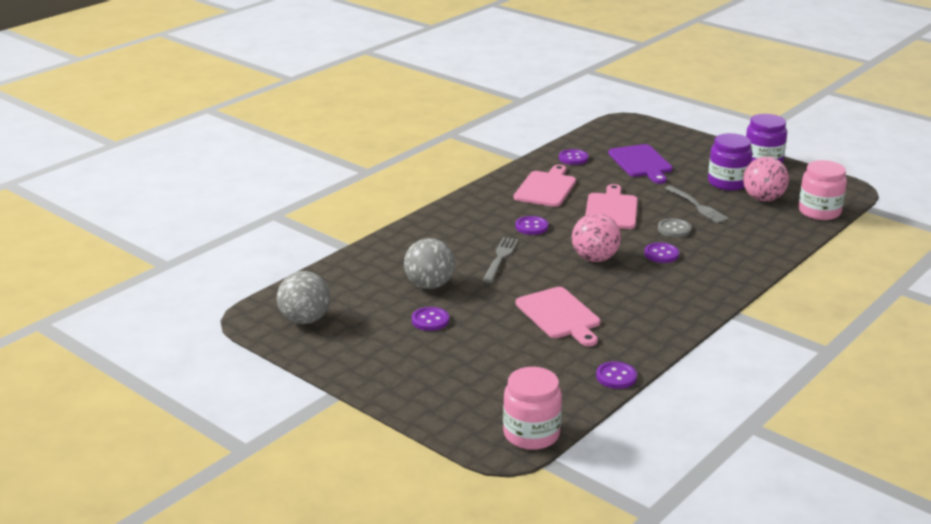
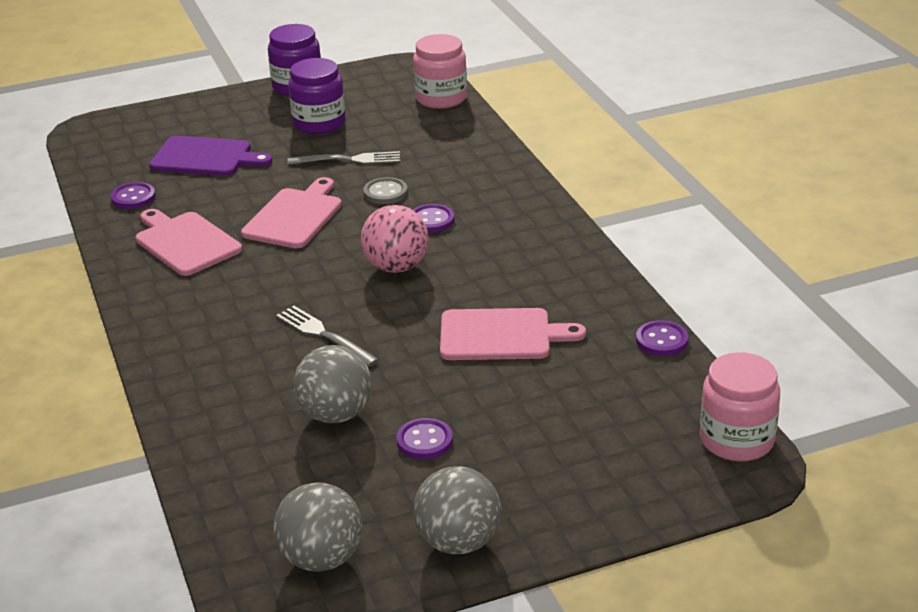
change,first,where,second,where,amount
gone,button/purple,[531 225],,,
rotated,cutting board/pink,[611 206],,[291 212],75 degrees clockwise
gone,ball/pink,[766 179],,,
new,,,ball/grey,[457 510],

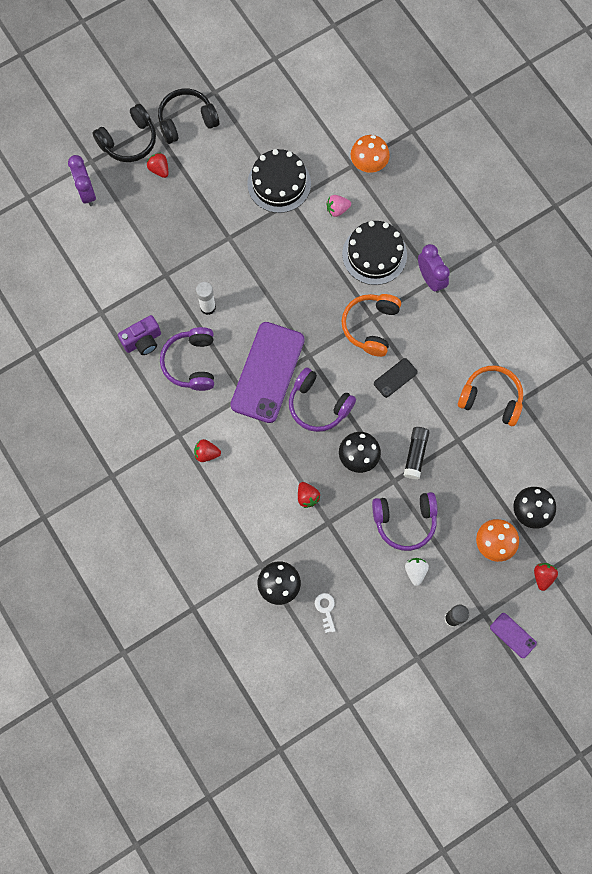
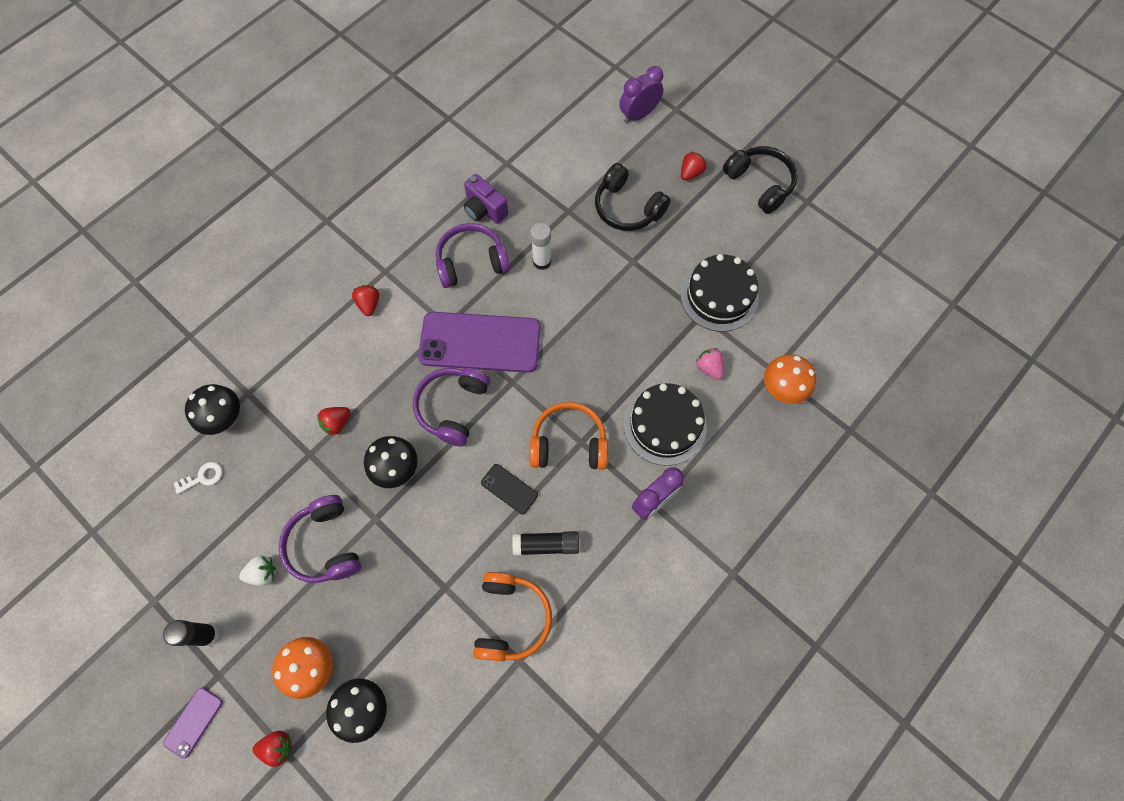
change,first,where,second,where,amount
shifted,headphones/black,[124 133],,[632 197],
shifted,glue stick/black,[416 453],,[545 543],

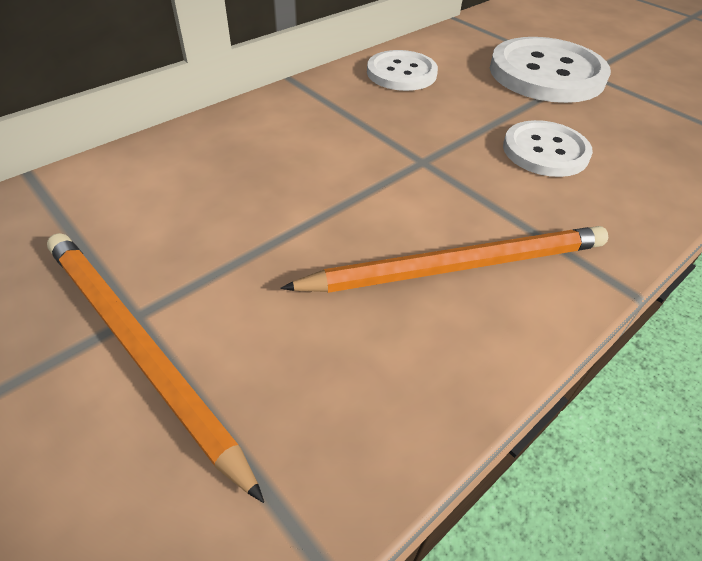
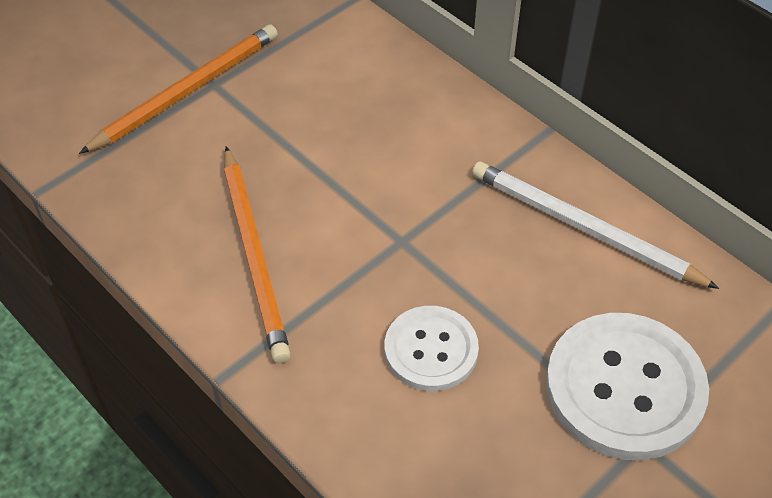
change,first,where,second,where,amount
swapped,button/white,[402 70],pencil/white,[595 225],

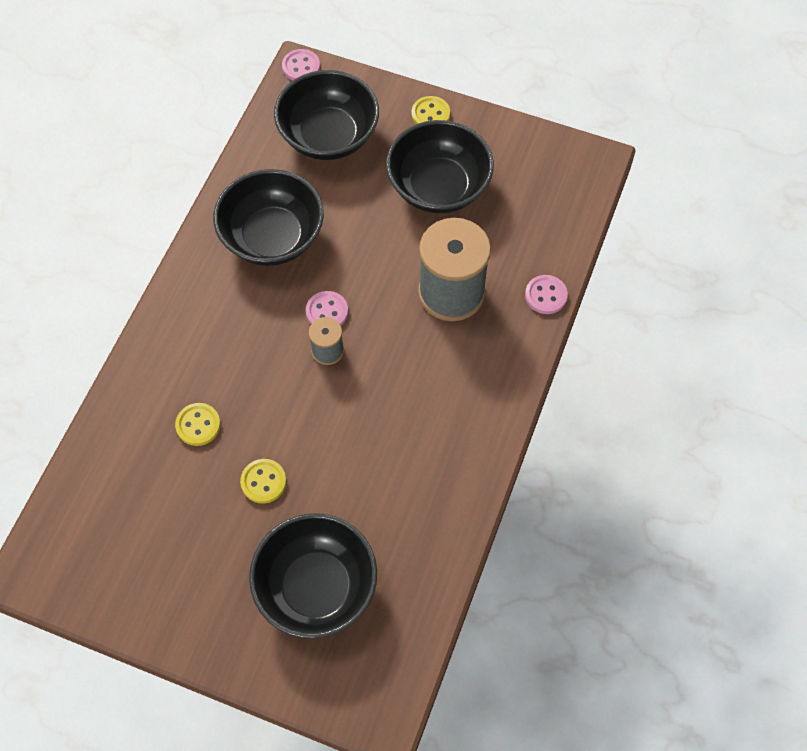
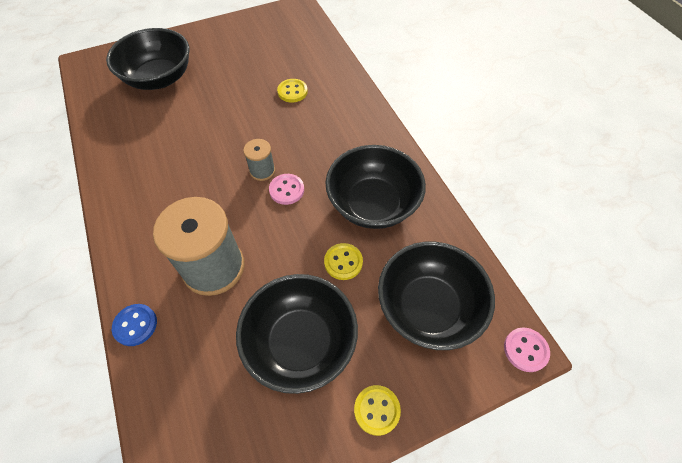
change,first,where,second,where,amount
shifted,button/yellow,[263 481],,[343 261],
repainted,button/pink,[546 294],button/blue,[134 325],

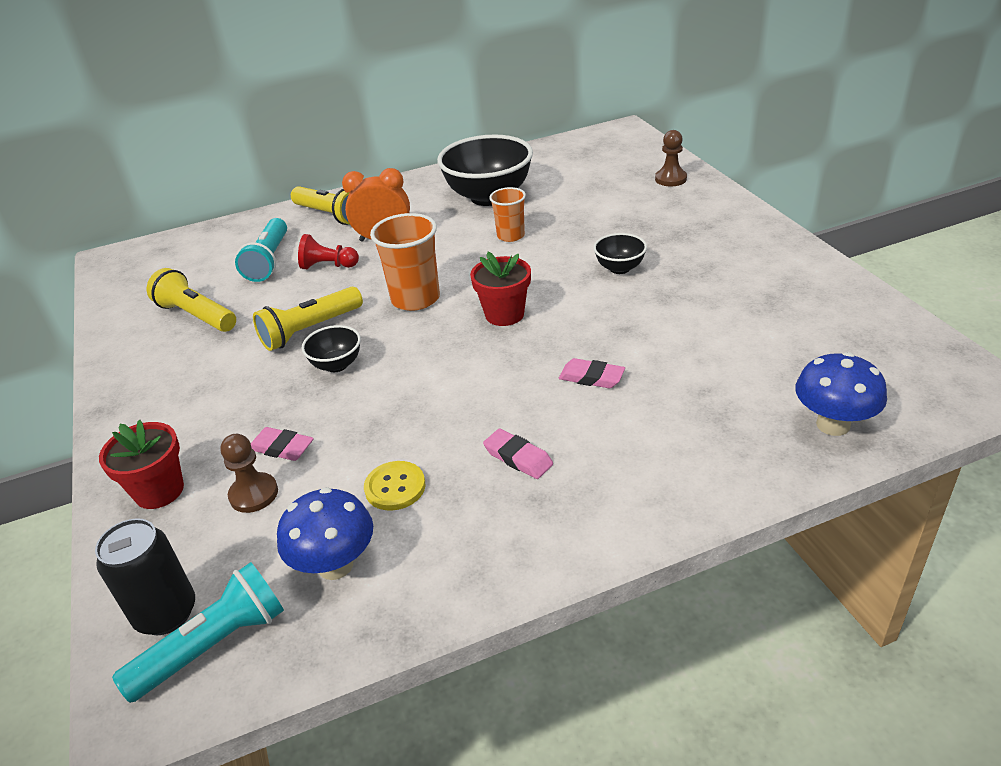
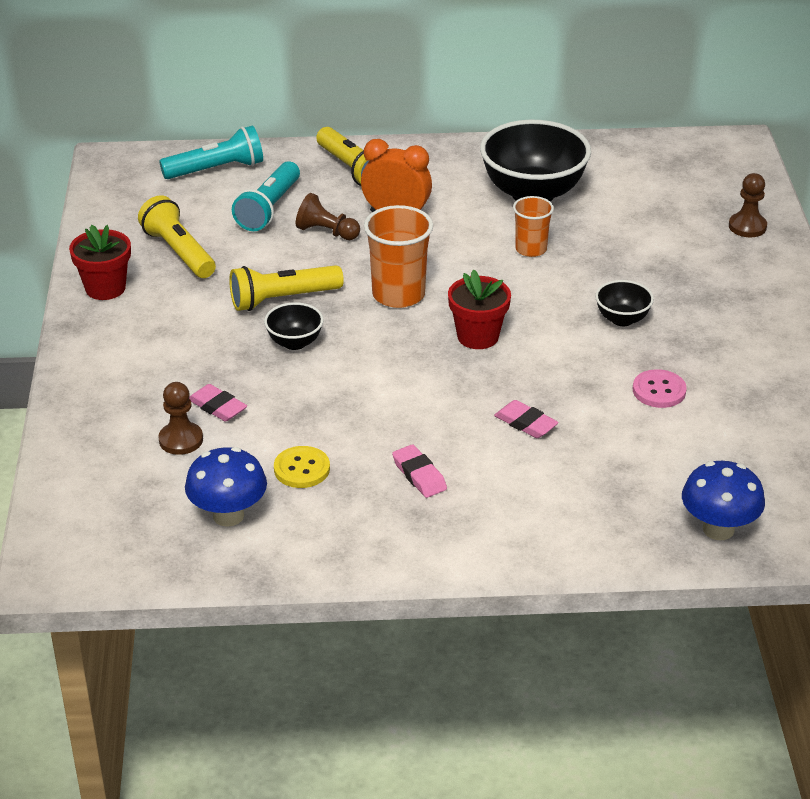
change,first,where,second,where,amount
gone,can/black,[145 576],,,
shifted,flower pot/red,[141 464],,[100 262],
shifted,flashlight/turquoise,[198 632],,[211 152],
repainted,pawn/red,[328 251],pawn/brown,[328 216],
new,,,button/pink,[660 388],

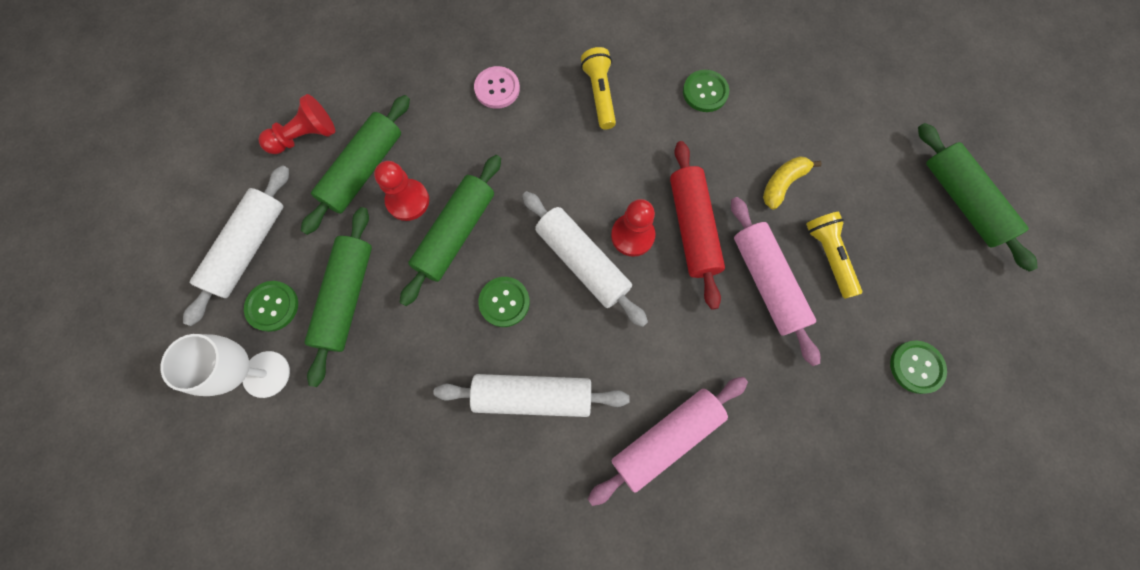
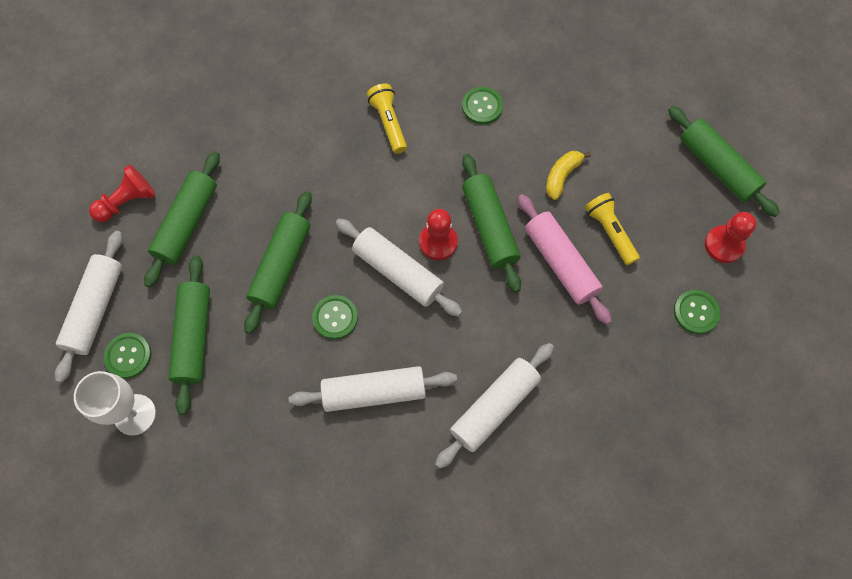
change,first,where,second,where,amount
shifted,pawn/red,[401 191],,[730 237],
gone,button/pink,[497 87],,,
repainted,rolling pin/pink,[668 441],rolling pin/white,[494 406],
repainted,rolling pin/red,[697 225],rolling pin/green,[491 223],

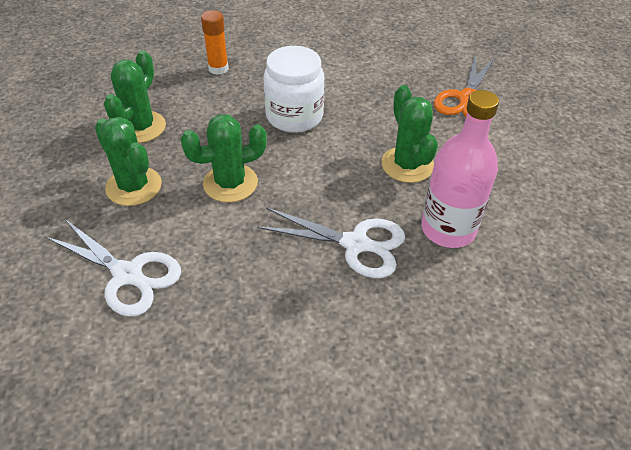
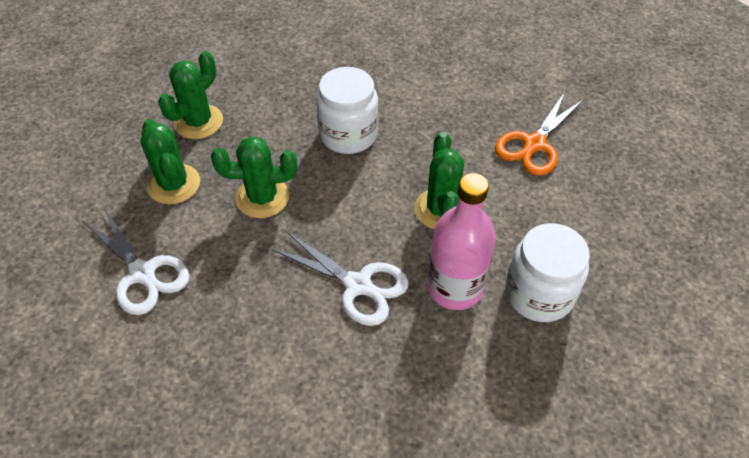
change,first,where,second,where,amount
gone,glue stick/orange,[215 42],,,
new,,,jar/white,[547 272],

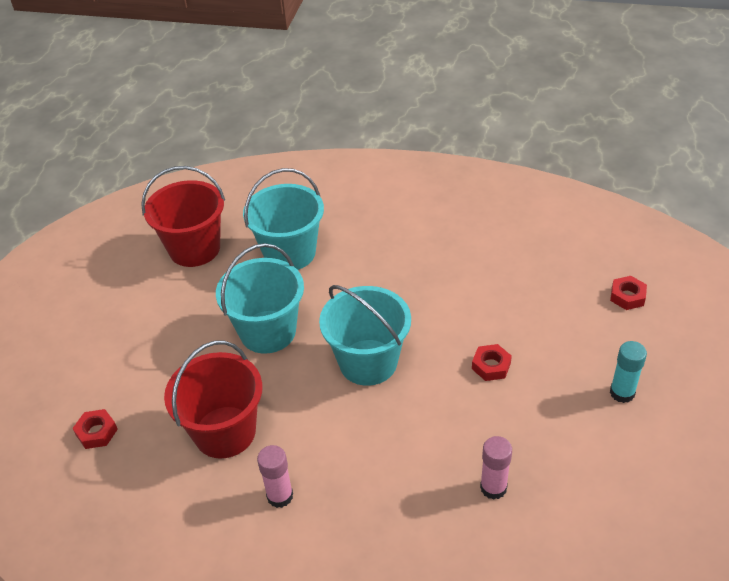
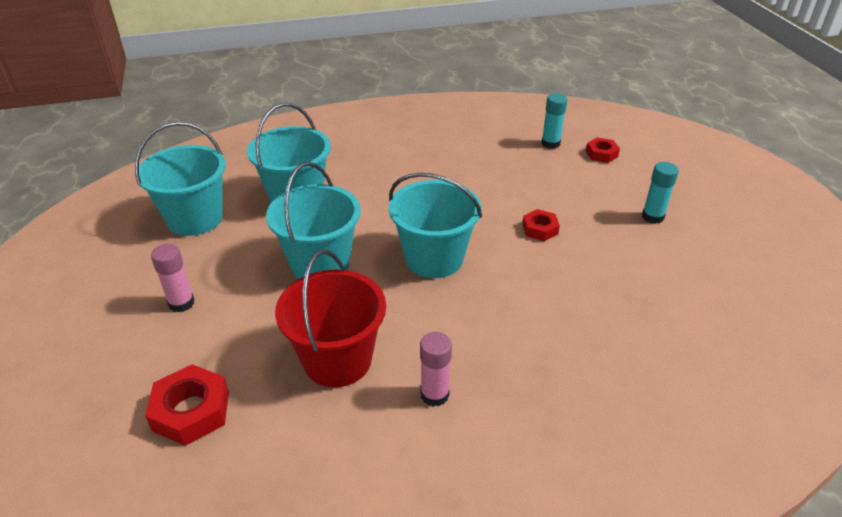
change,first,where,second,where,amount
scaled,nut/red,[95 429],,[187 405],x1.62
repainted,bucket/red,[183 216],bucket/turquoise,[180 179],
shifted,glue stick/pink,[496 468],,[172 278],
new,,,glue stick/turquoise,[554 121],

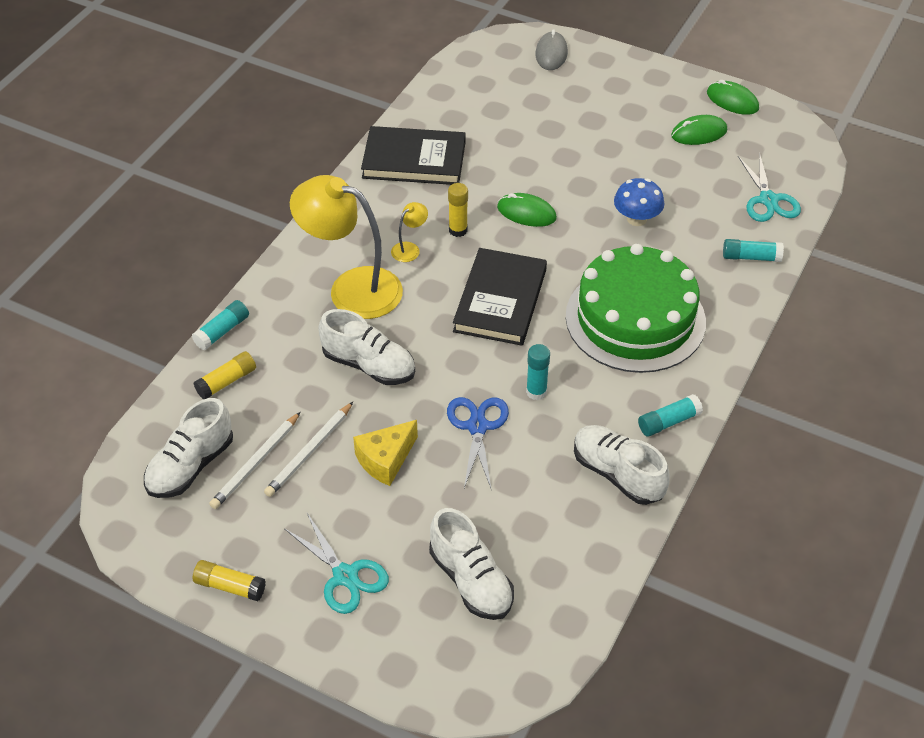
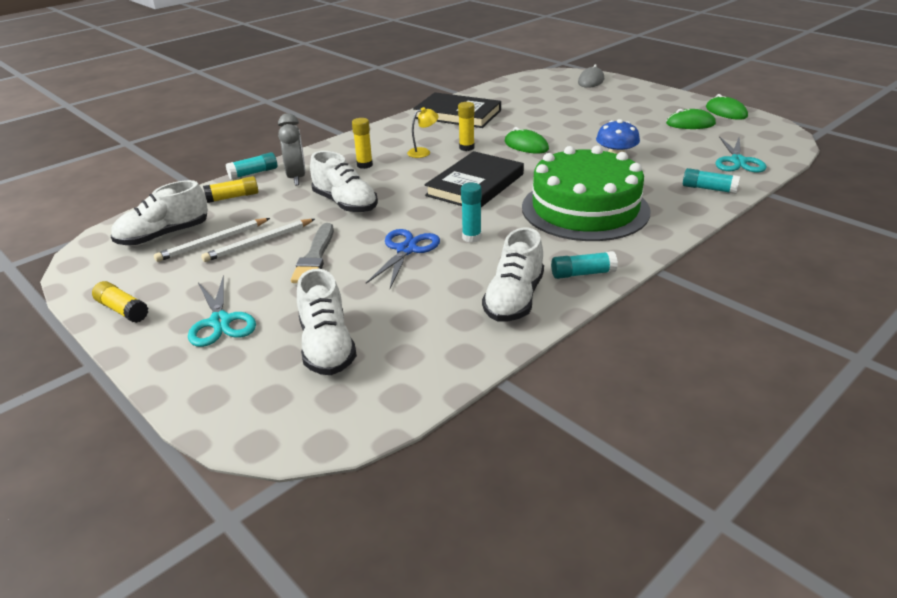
change,first,where,second,where,amount
swapped,lamp/yellow,[346 247],glue stick/yellow,[362 143],
swapped,cheese/yellow,[385 453],brush/grey,[312 253],
rotated,shoe/white,[622 465],,[513 274],135 degrees counterclockwise
new,,,clock/grey,[292 149],

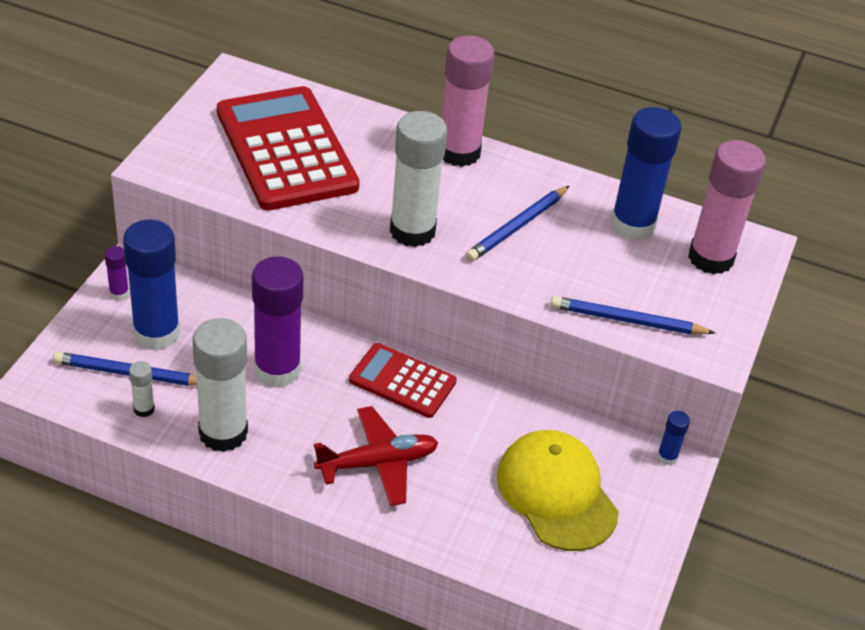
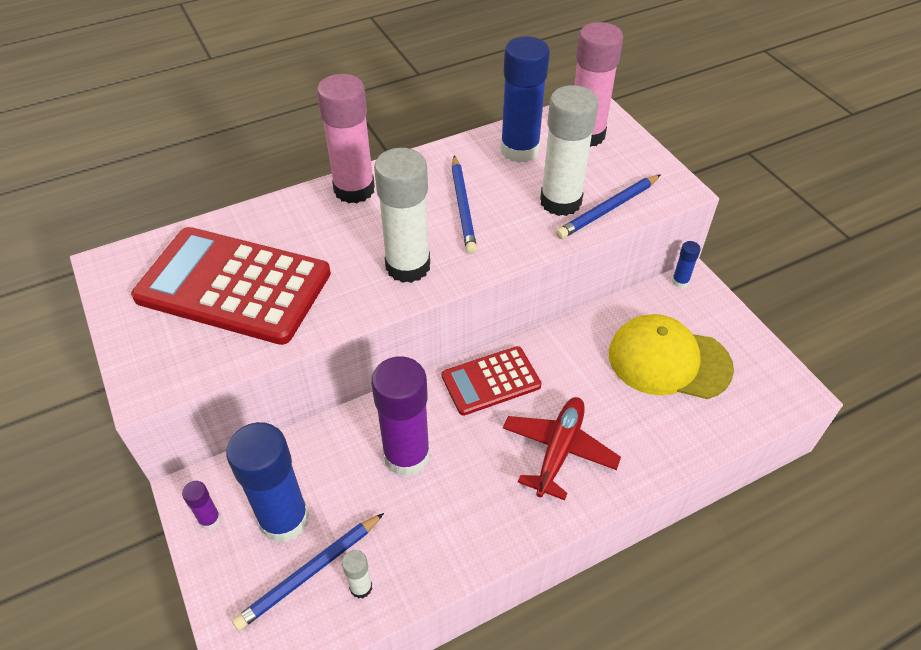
change,first,where,second,where,amount
shifted,glue stick/white,[220 385],,[569 150],

